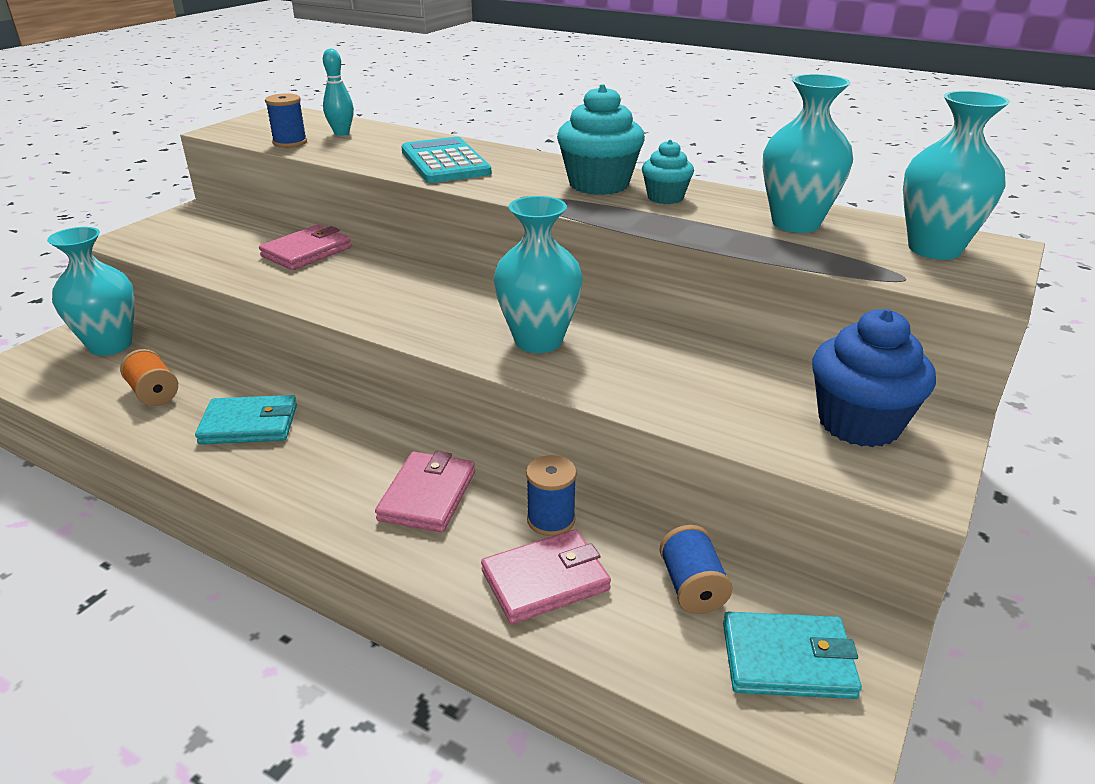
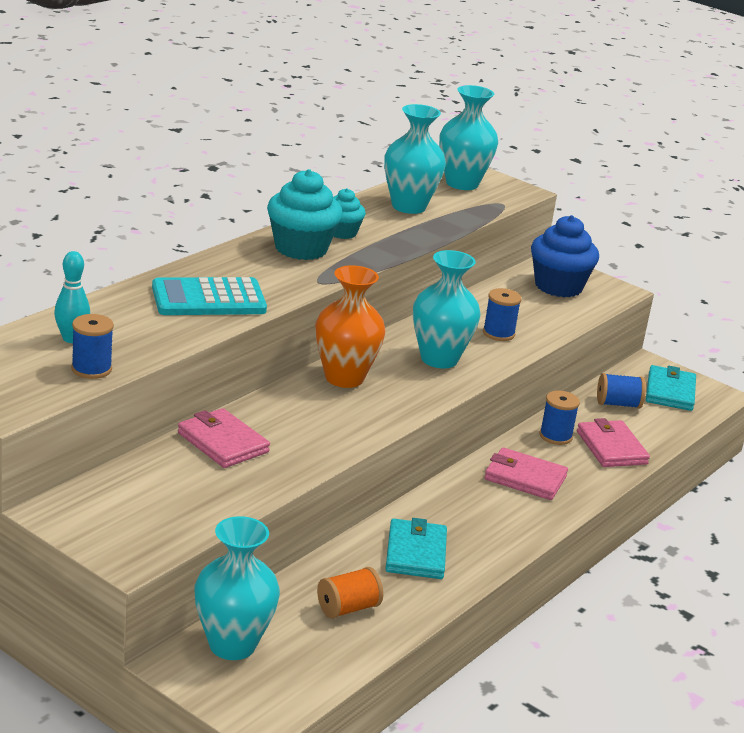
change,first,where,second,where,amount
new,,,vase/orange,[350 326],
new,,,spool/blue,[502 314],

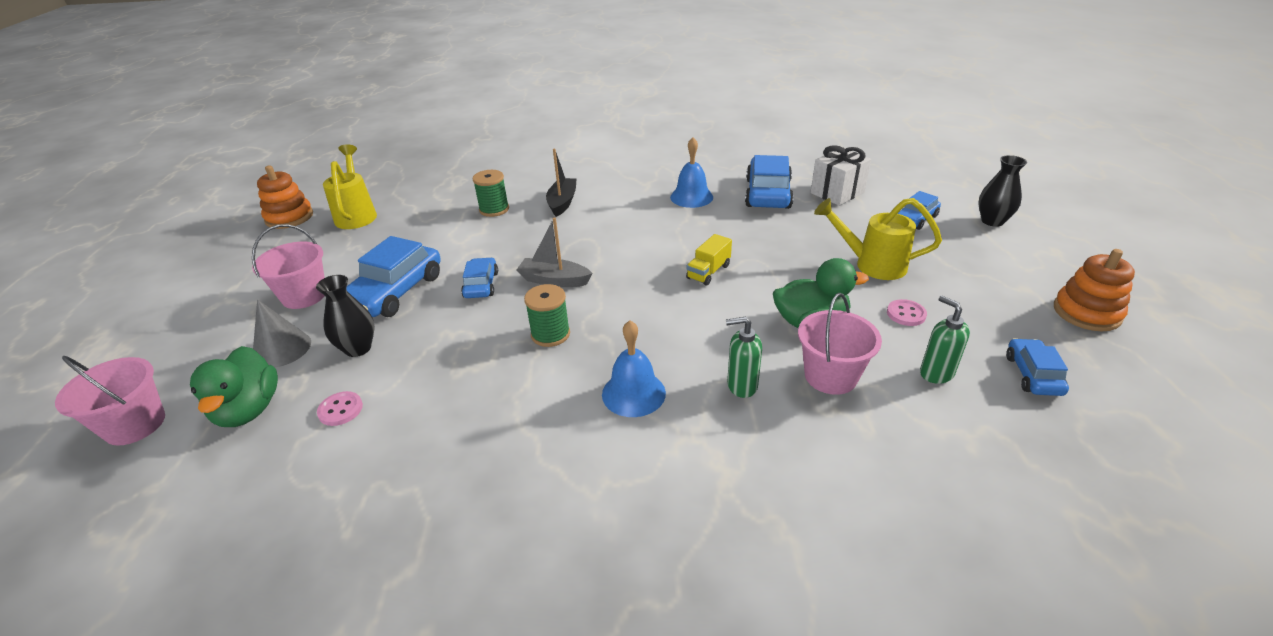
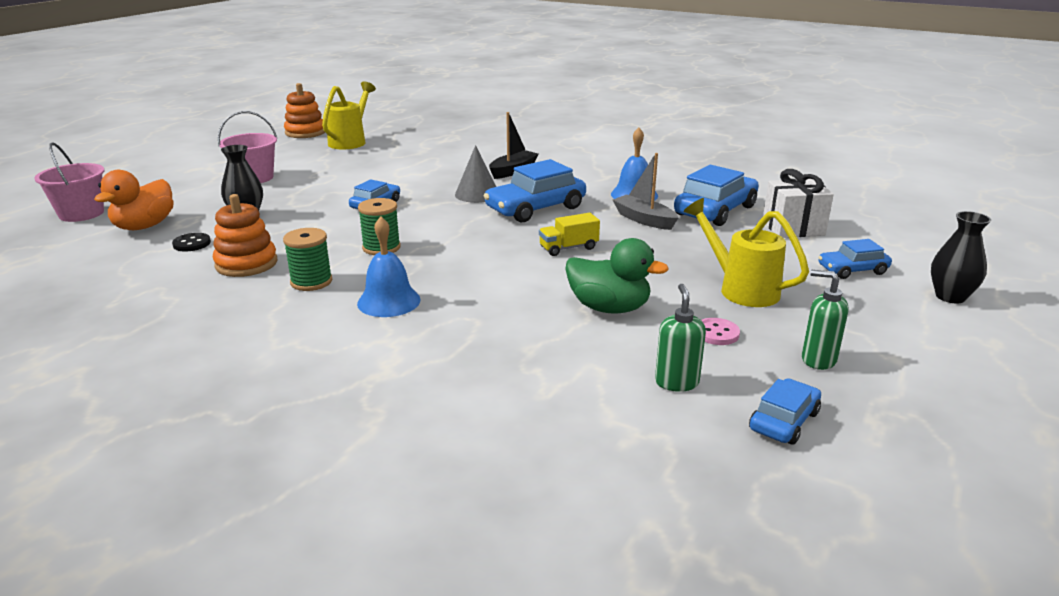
change,first,where,second,where,amount
repainted,duck/green,[234 386],duck/orange,[134 200],
shifted,cone/grey,[282 333],,[475 174],
repainted,button/pink,[340 408],button/black,[191 242],
shifted,car/blue,[394 276],,[535 190],
shifted,spool/green,[491 193],,[307 259],
shifted,boat/grey,[554 252],,[646 191],
shifted,soap dispenser/green,[744 357],,[825 320],
gone,bucket/pink,[840 344],,,
shifted,stacking toy/orange,[1094 290],,[245 235],

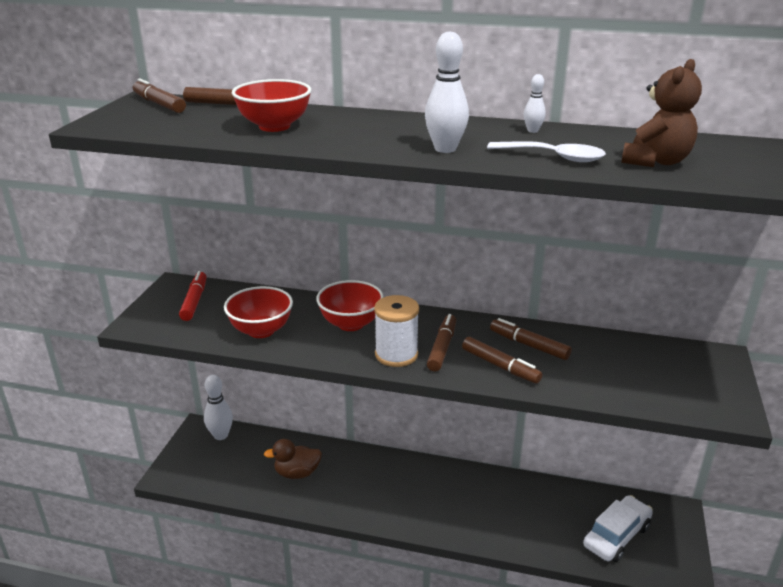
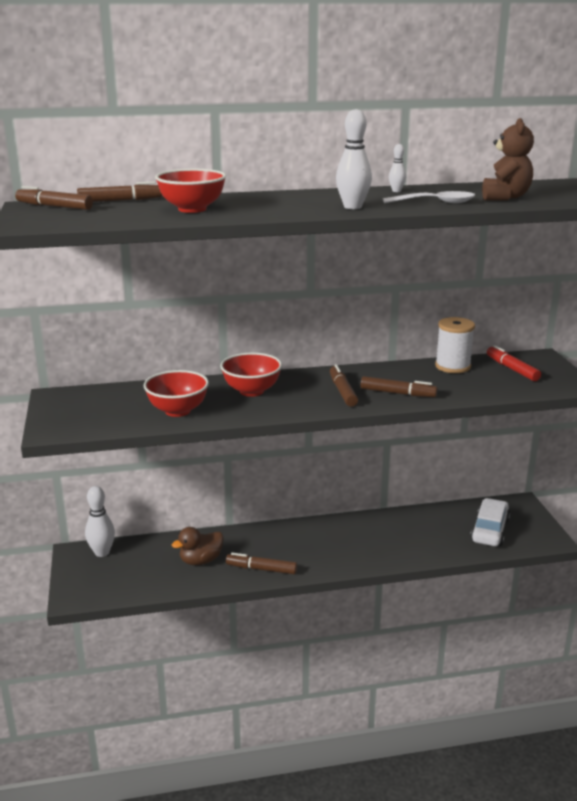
change,first,where,second,where,amount
shifted,marker/red,[193 296],,[514 363],
shifted,spool/white,[396 331],,[455 345],
shifted,marker/brown,[531 339],,[261 563],

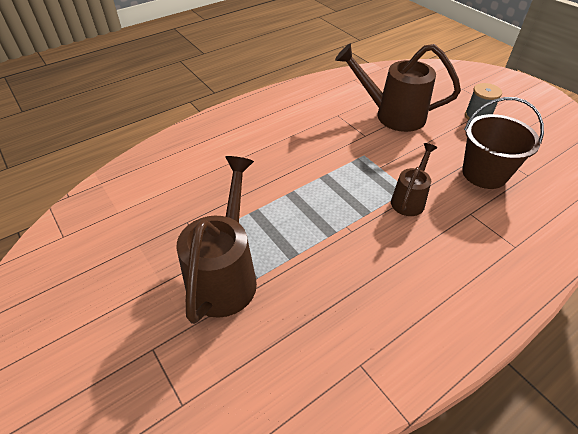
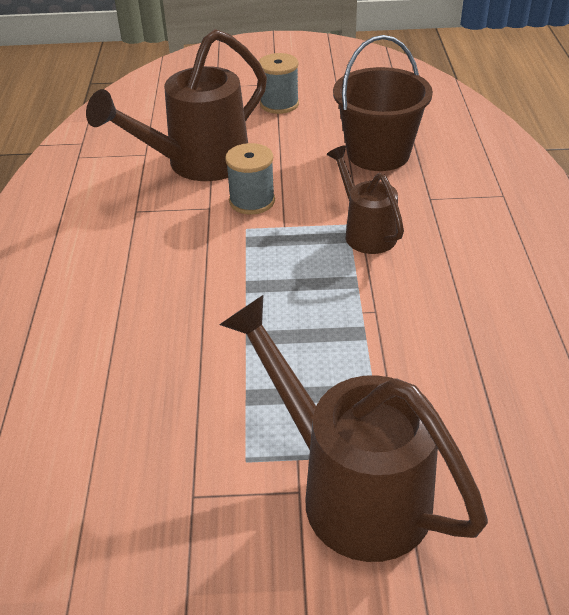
change,first,where,second,where,amount
new,,,spool/grey,[250 179],

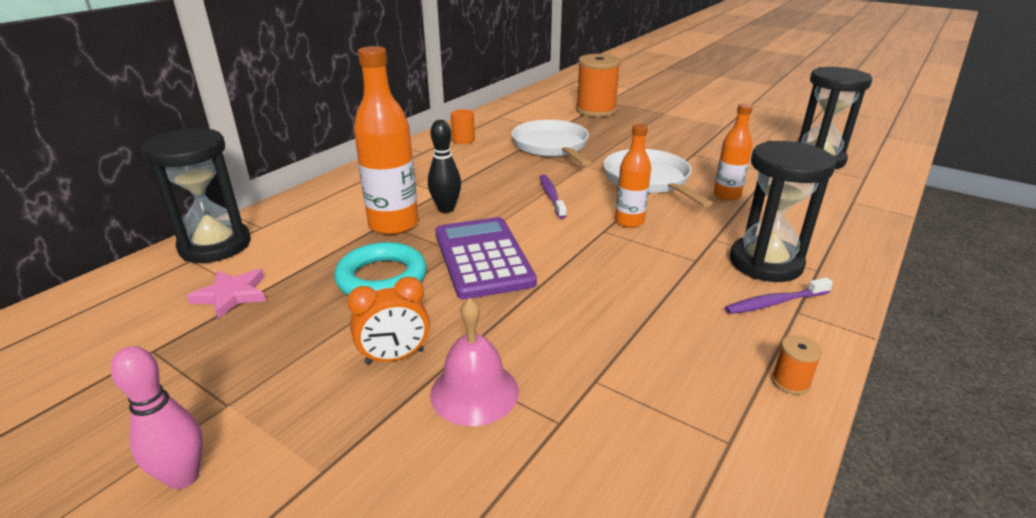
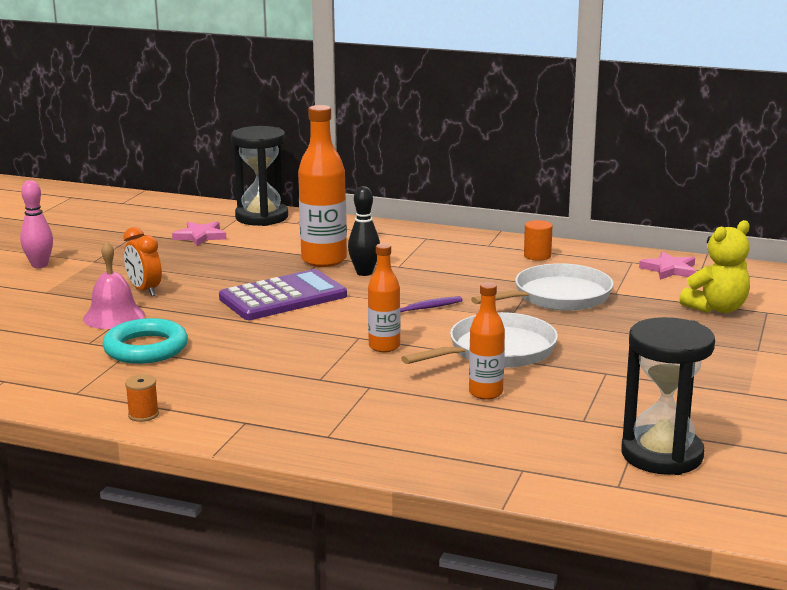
change,first,where,second,where,amount
shifted,ring/turquoise,[380 269],,[145 341],
swapped,spool/orange,[598 85],teddy bear/yellow,[715 266],
gone,toothbrush/purple,[779 295],,,
gone,hourglass/black,[783 211],,,
new,,,star/pink,[667 266],

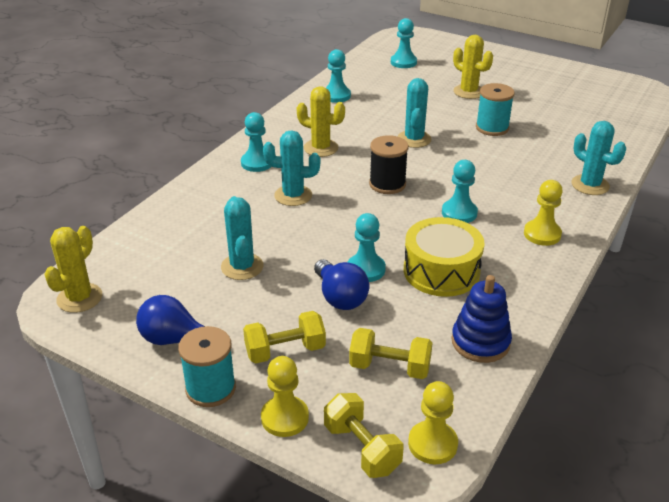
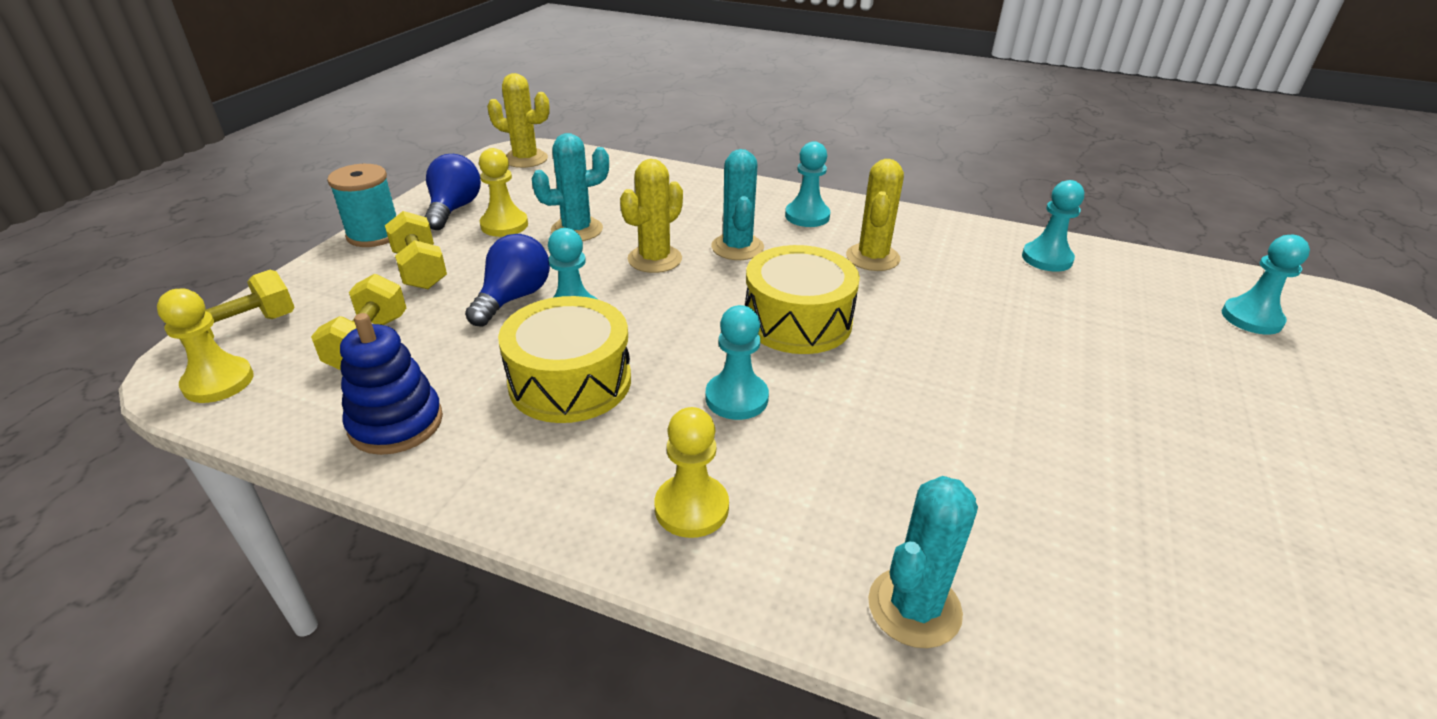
change,first,where,second,where,amount
shifted,pawn/yellow,[285 396],,[503 192],
rotated,light bulb/blue,[341 284],,[507 280],150 degrees clockwise
swapped,spool/black,[389 164],drum/yellow,[802 299],
gone,cactus/turquoise,[414 113],,,
shifted,cactus/yellow,[473 67],,[651 216],
gone,spool/turquoise,[495 109],,,

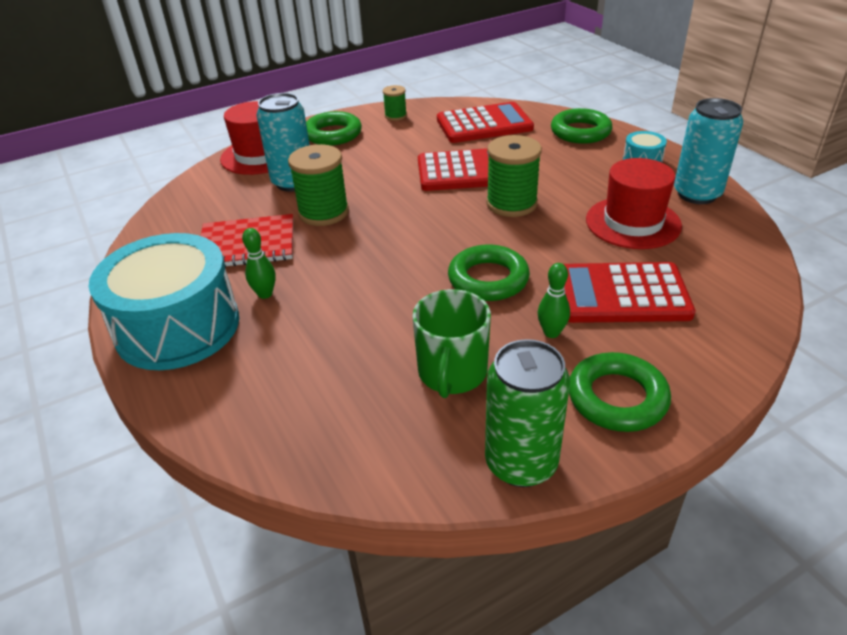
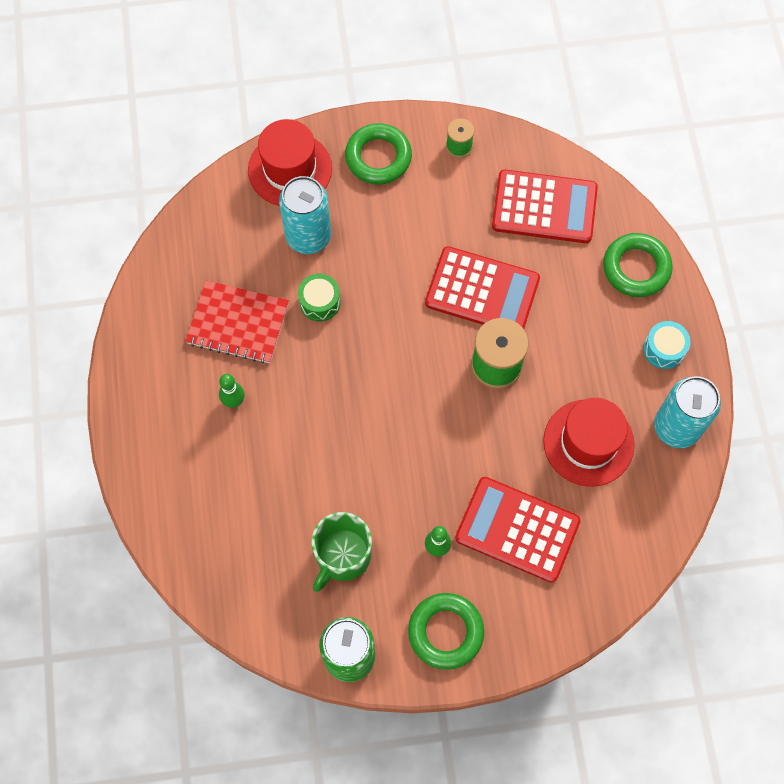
change,first,where,second,where,amount
gone,drum/turquoise,[163 301],,,
swapped,spool/green,[318 185],drum/green,[319 297],
gone,ring/green,[489 273],,,

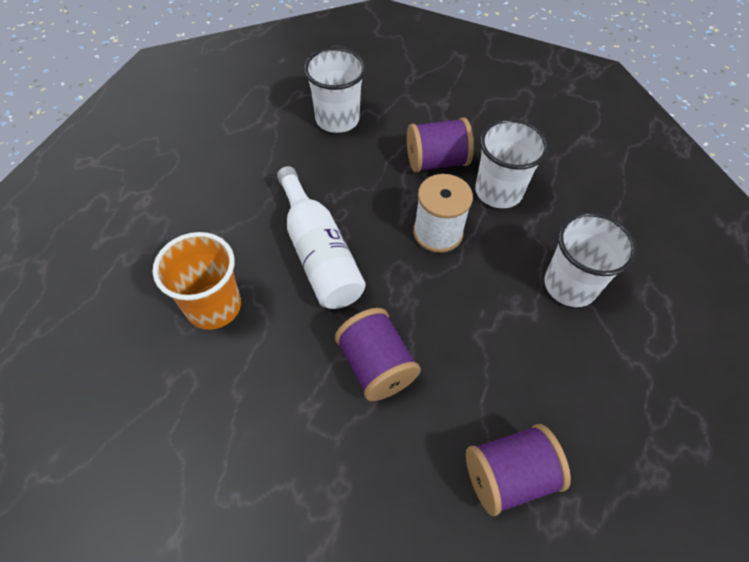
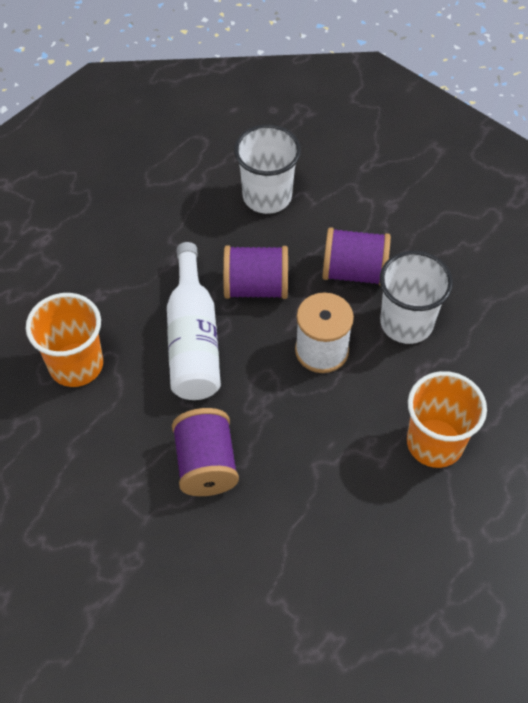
change,first,where,second,where,amount
shifted,spool/purple,[518 470],,[255 272],
repainted,cup/white,[591 259],cup/orange,[447 419],

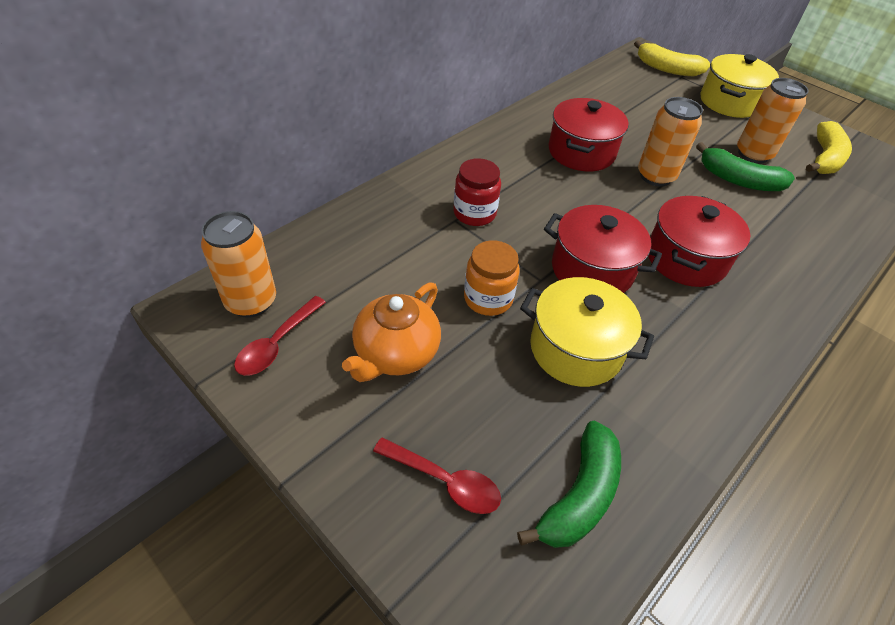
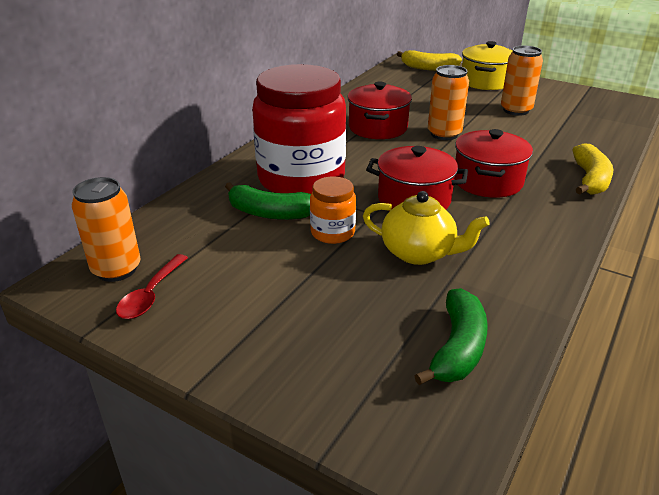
change,first,where,second,where,amount
gone,teapot/orange,[391 332],,,
gone,spoon/red,[437 475],,,
scaled,jar/red,[477 192],,[299 129],x2.23
swapped,pot/yellow,[587 332],teapot/yellow,[426 228],
shifted,banana/green,[745 166],,[268 201],
shifted,banana/yellow,[829 147],,[593 169],

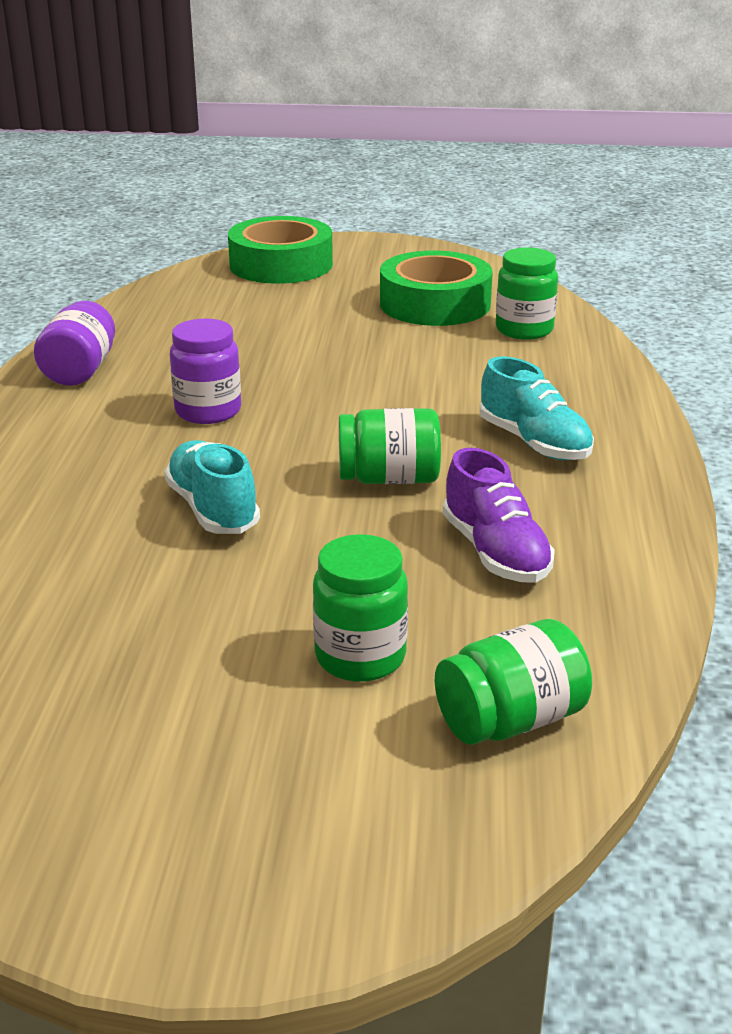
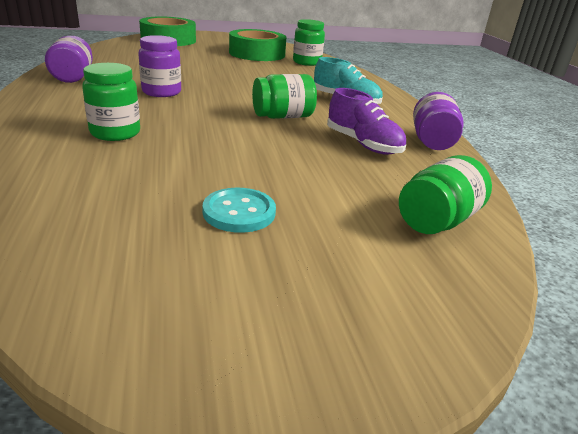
change,first,where,second,where,amount
gone,shoe/turquoise,[212 487],,,
shifted,jar/green,[360 608],,[111 102],
new,,,button/turquoise,[239 210],
new,,,jar/purple,[438 121],

